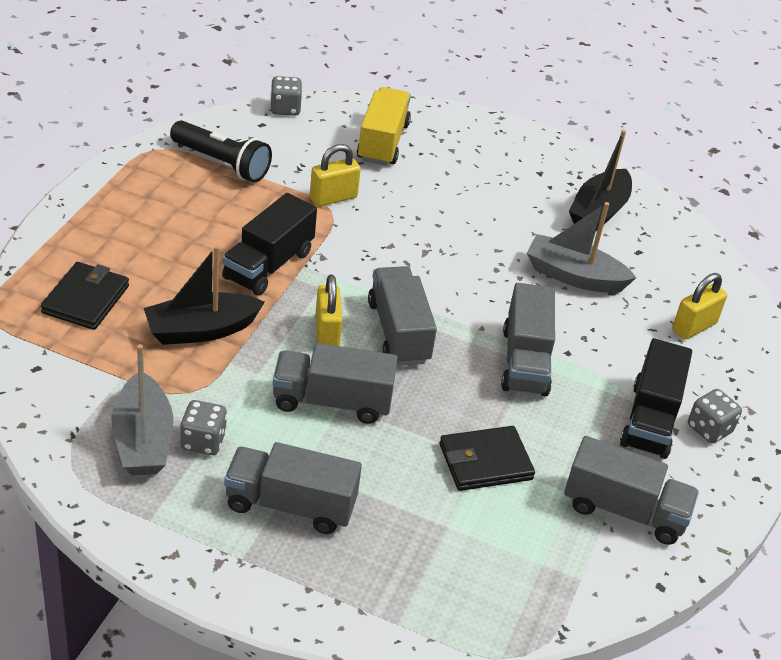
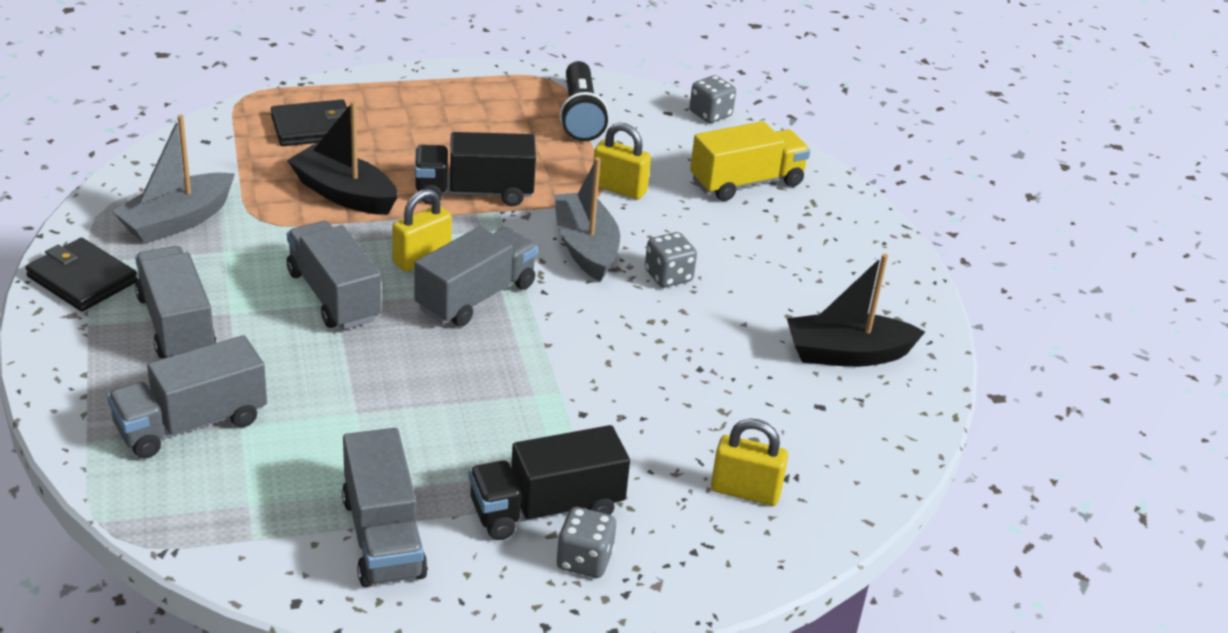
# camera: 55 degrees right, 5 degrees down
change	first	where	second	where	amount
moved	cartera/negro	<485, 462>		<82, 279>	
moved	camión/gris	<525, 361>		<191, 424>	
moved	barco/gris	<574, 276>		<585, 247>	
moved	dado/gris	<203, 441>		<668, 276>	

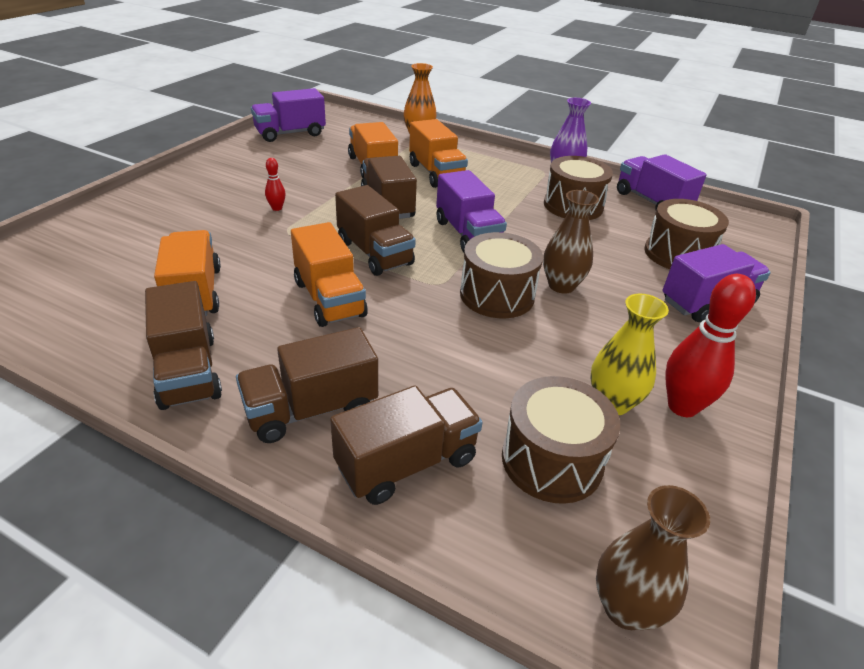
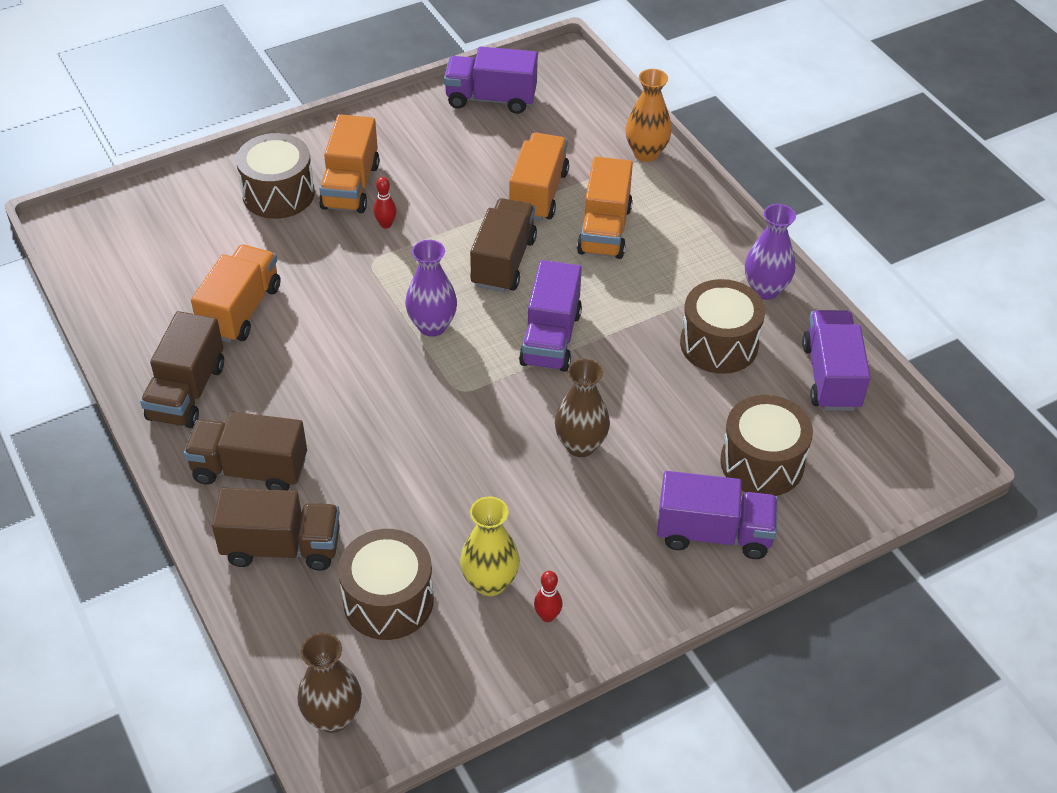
# camera: 35 degrees right, 10 degrees up
change	first	where	second	where	amount
moved	tambor/marrón	<497, 295>		<278, 194>	
moved	camión/naranja	<329, 299>		<350, 186>	
replaced	camión/marrón	<374, 253>	florero/morado	<432, 326>	
resized	bolo/rojo	<682, 407>		<547, 616>	x0.48

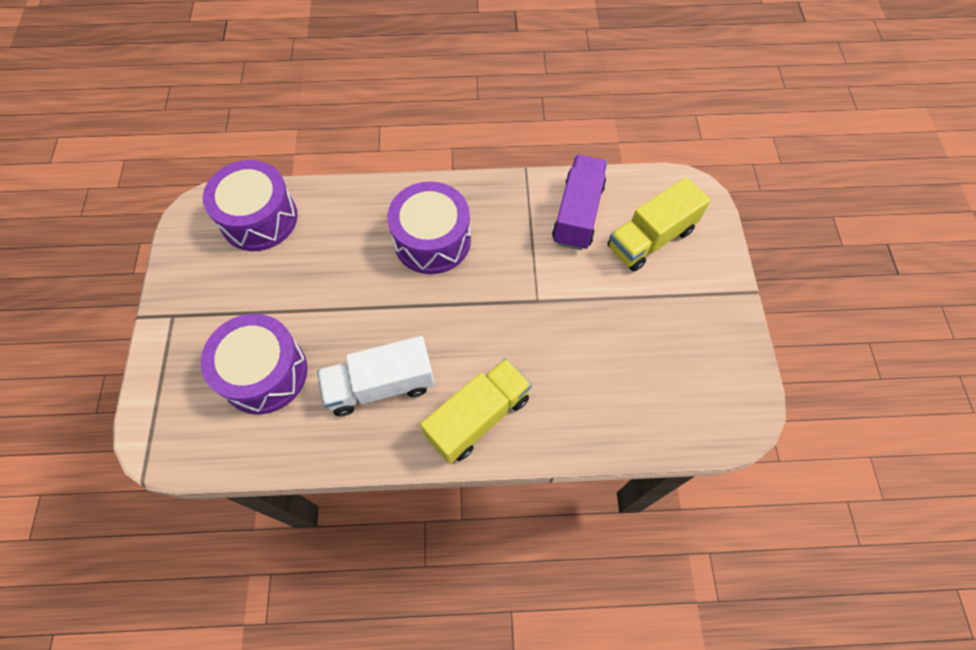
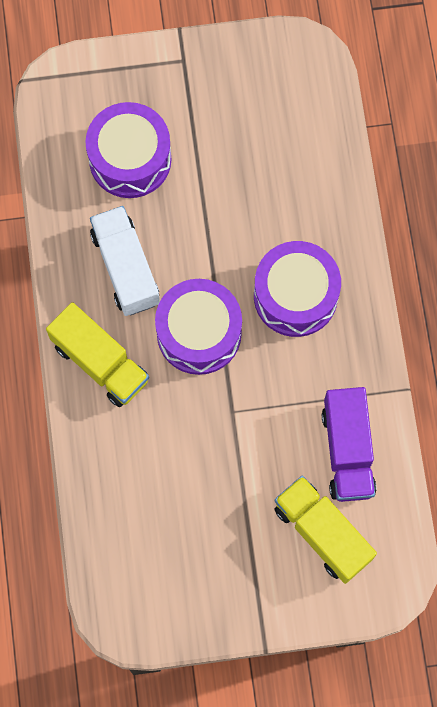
# camera: 85 degrees right, 10 degrees up
change	first	where	second	where	amount
moved	tambor/morado	<259, 218>		<199, 333>	
turned	camión/morado	<578, 214>		<347, 451>	75 degrees clockwise

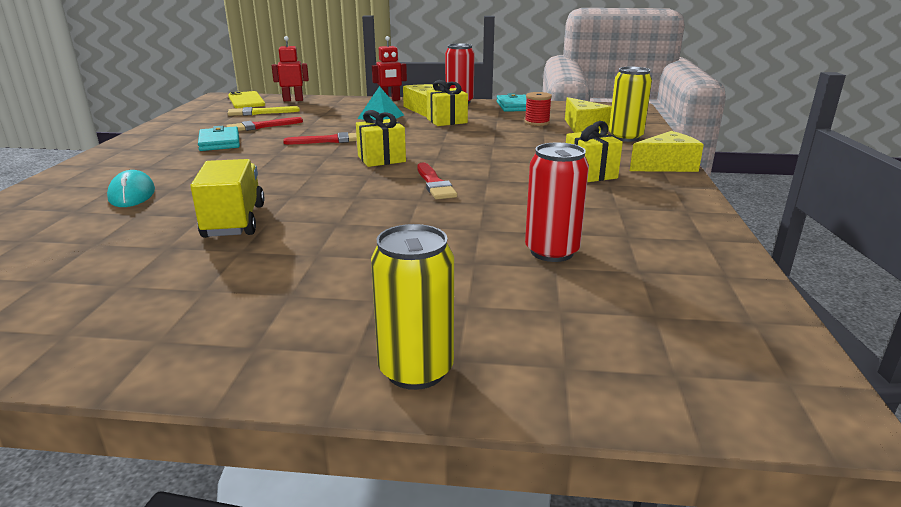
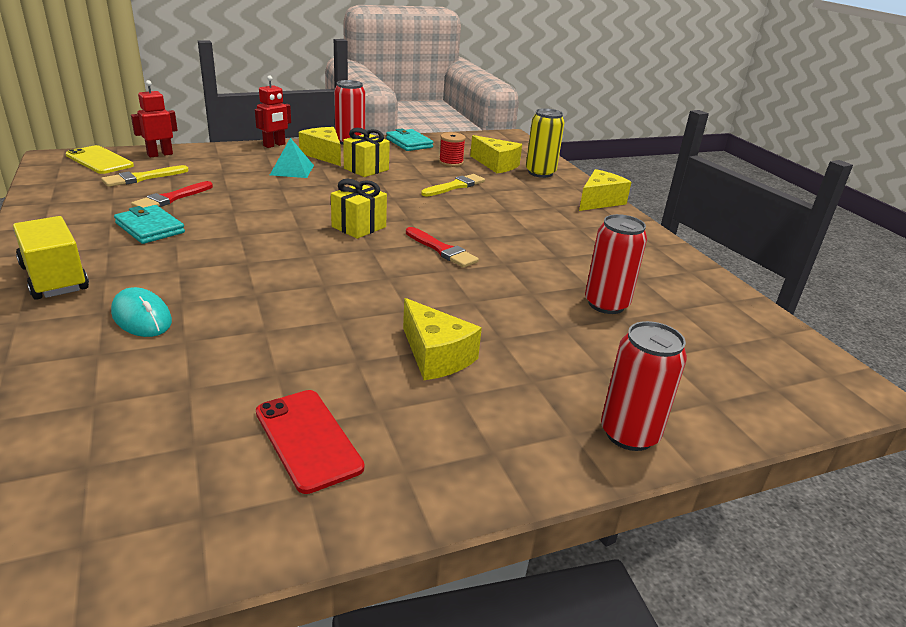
# camera: 30 degrees left, 5 degrees up
change	first	where	second	where	amount
moved	camión/amarillo	<234, 221>		<54, 278>	
added			móvil/rojo	<308, 439>	
added			queso/amarillo	<436, 356>	
added			pincel/amarillo	<455, 186>	
recoloured	lata/amarillo	<416, 370>	lata/rojo	<629, 434>	
removed	pincel/rojo	<330, 140>			
removed	regalo/amarillo	<590, 174>			

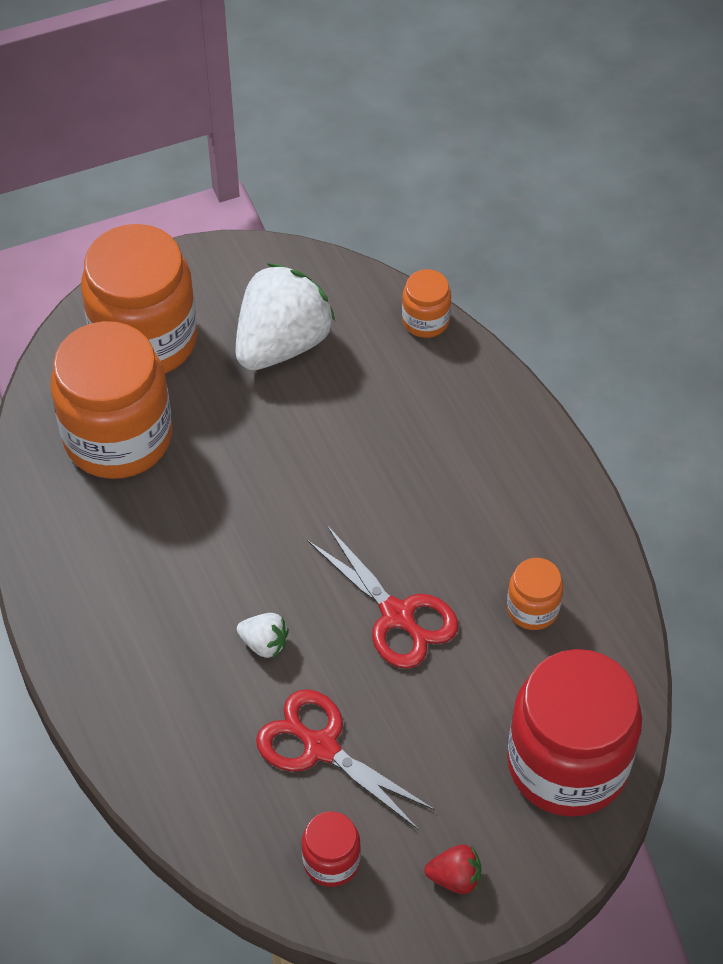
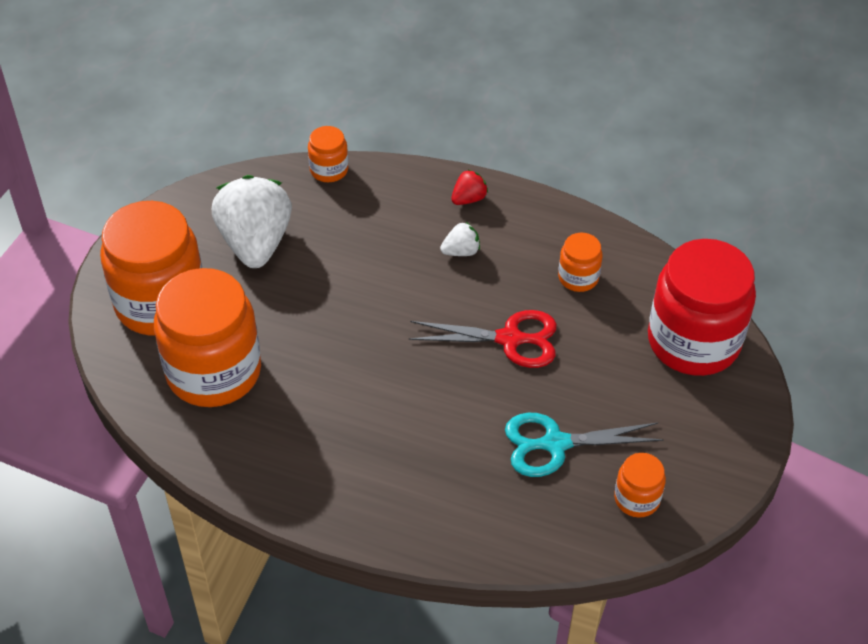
# camera: 45 degrees left, 5 degrees down
change	first	where	second	where	amount
moved	fresa/blanco	<264, 643>		<461, 251>	
moved	fresa/rojo	<455, 877>		<468, 199>	
recoloured	tijeras/rojo	<320, 747>	tijeras/turquesa	<555, 444>	
recoloured	tarro/rojo	<331, 861>	tarro/naranja	<637, 499>	

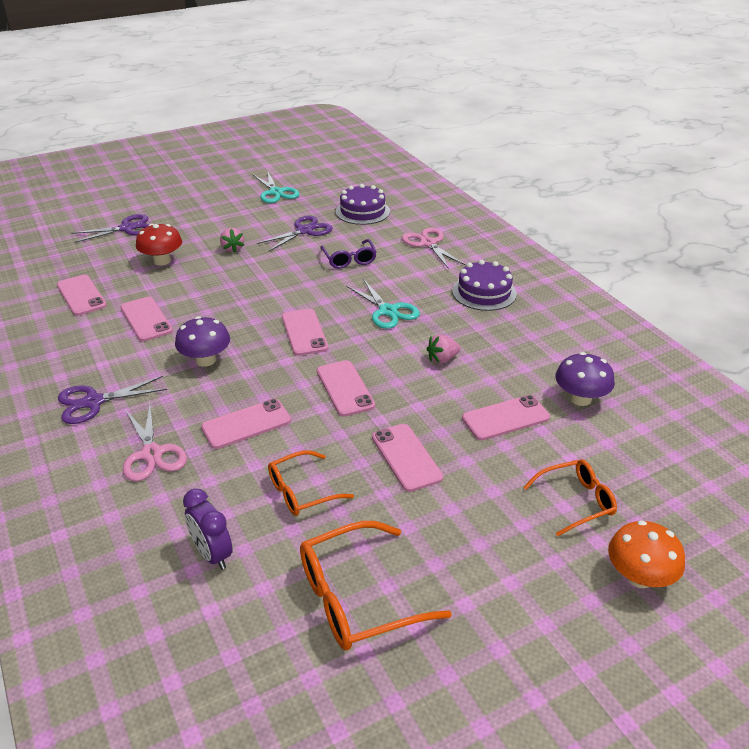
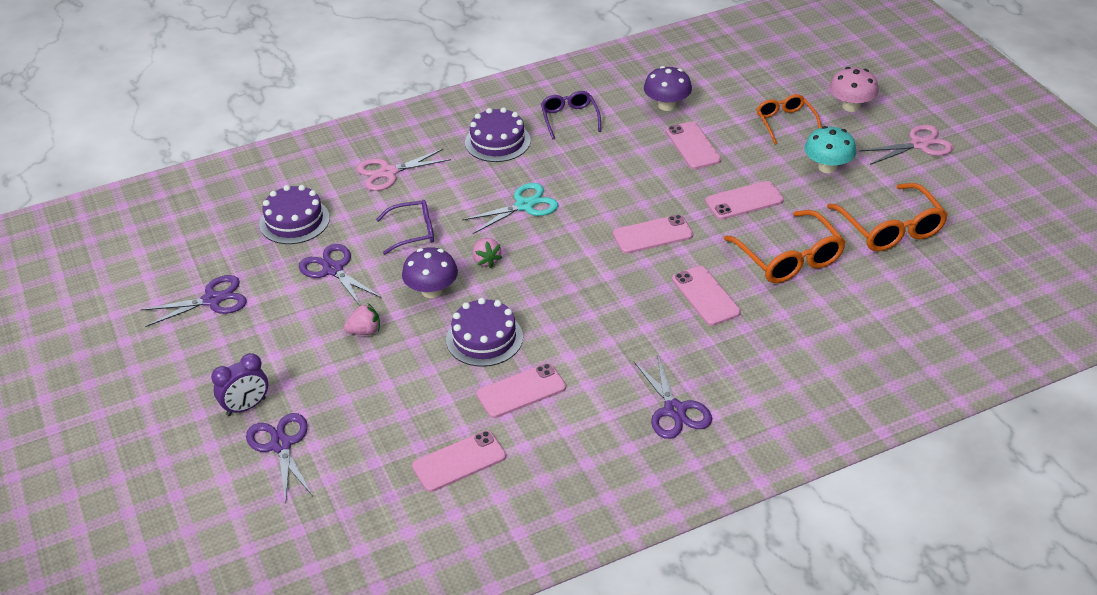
# camera: 85 degrees left, 5 degrees up
change	first	where	second	where	amount
recoloured	tijeras/turquesa	<276, 192>	tijeras/morado	<212, 300>	
moved	despertador/morado	<212, 554>		<246, 407>	
moved	seta/morado	<205, 360>		<432, 291>	
added			tarta/morado	<484, 338>	
moved	fresa/rosa	<442, 359>		<486, 260>	
added			gafas/morado	<569, 118>	
resized	gafas/naranja	<301, 491>		<789, 258>	x1.57
added			seta/turquesa	<827, 167>	
recoloured	seta/naranja	<639, 576>	seta/rosa	<851, 106>	
moved	tijeras/rosa	<152, 454>		<919, 145>	
removed	seta/rojo	<162, 261>			
removed	móvil/rosa	<304, 332>			

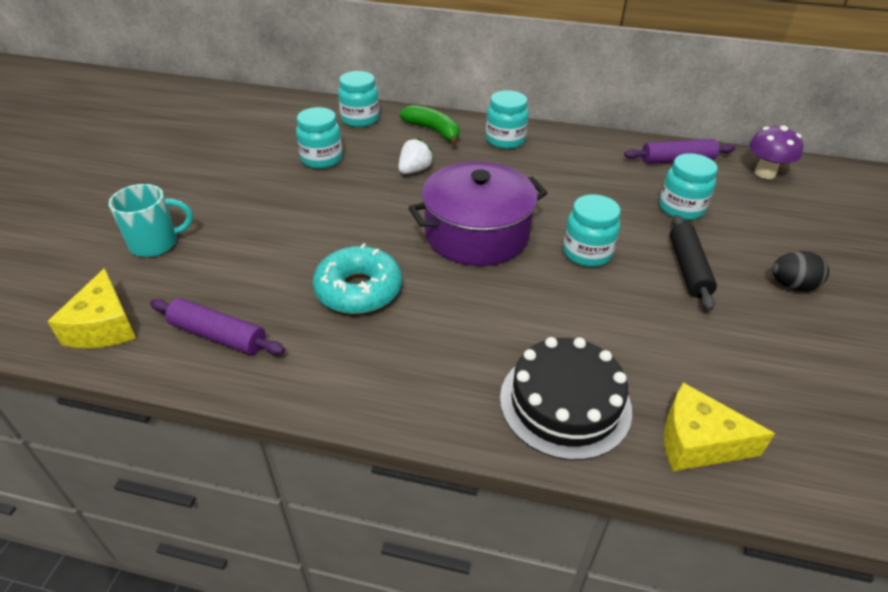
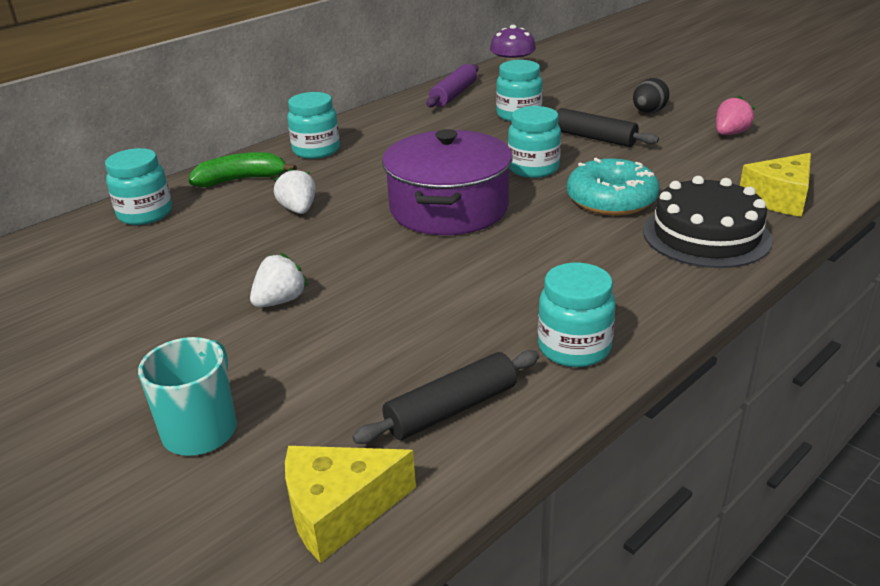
# camera: 55 degrees left, 10 degrees down
change	first	where	second	where	amount
added			fresa/blanco	<280, 301>	
turned	queso/amarillo	<104, 326>		<339, 510>	135 degrees clockwise
recoloured	rodillo/morado	<218, 335>	rodillo/negro	<451, 409>	
moved	tarro/turquesa	<321, 159>		<574, 348>	
moved	rosquilla/turquesa	<358, 290>		<611, 200>	
added			fresa/rosa	<730, 134>	

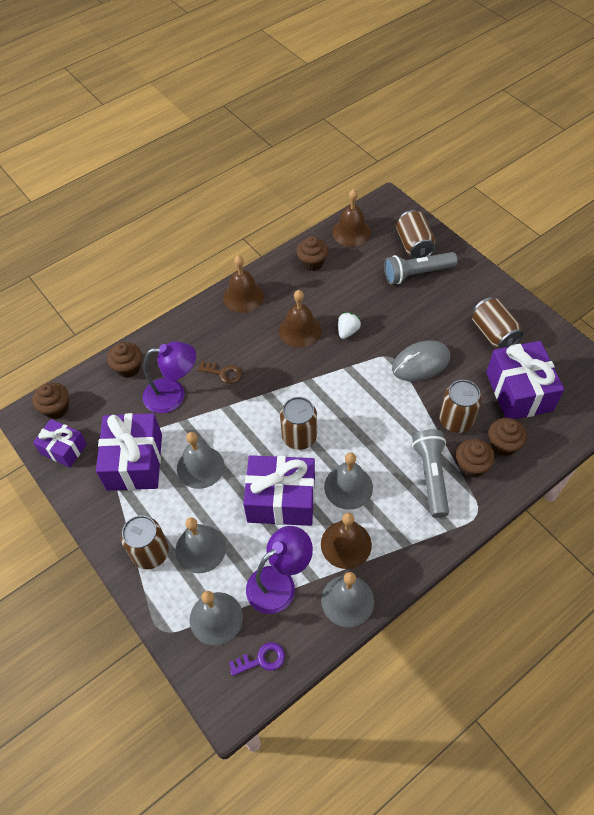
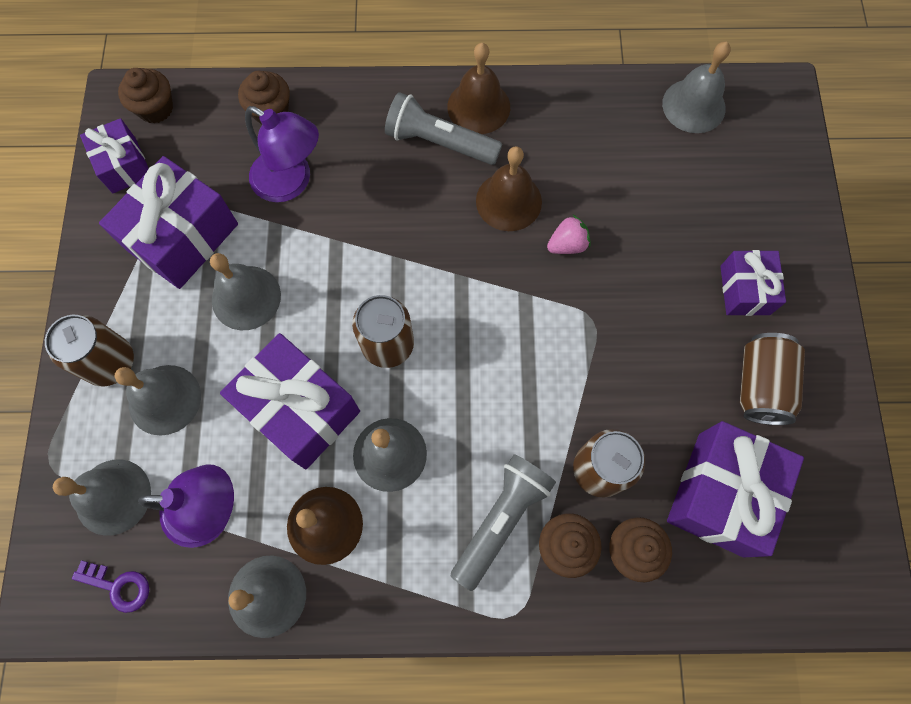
# camera: 35 degrees right, 15 degrees up
change	first	where	second	where	amount
moved	lámpara de mano/gris	<417, 274>		<439, 142>	
recoloured	fresa/blanco	<347, 331>	fresa/rosa	<567, 245>	
recoloured	campana/marrón	<351, 232>	campana/gris	<693, 105>	
added			regalo/morado	<744, 290>	
removed	llave/marrón	<223, 373>			
removed	magdalena/marrón	<312, 262>			
removed	ratón/gris	<420, 363>			
removed	lata/marrón	<414, 245>			

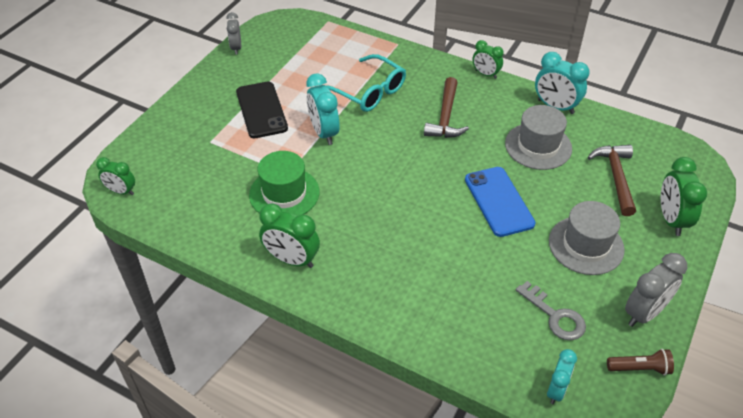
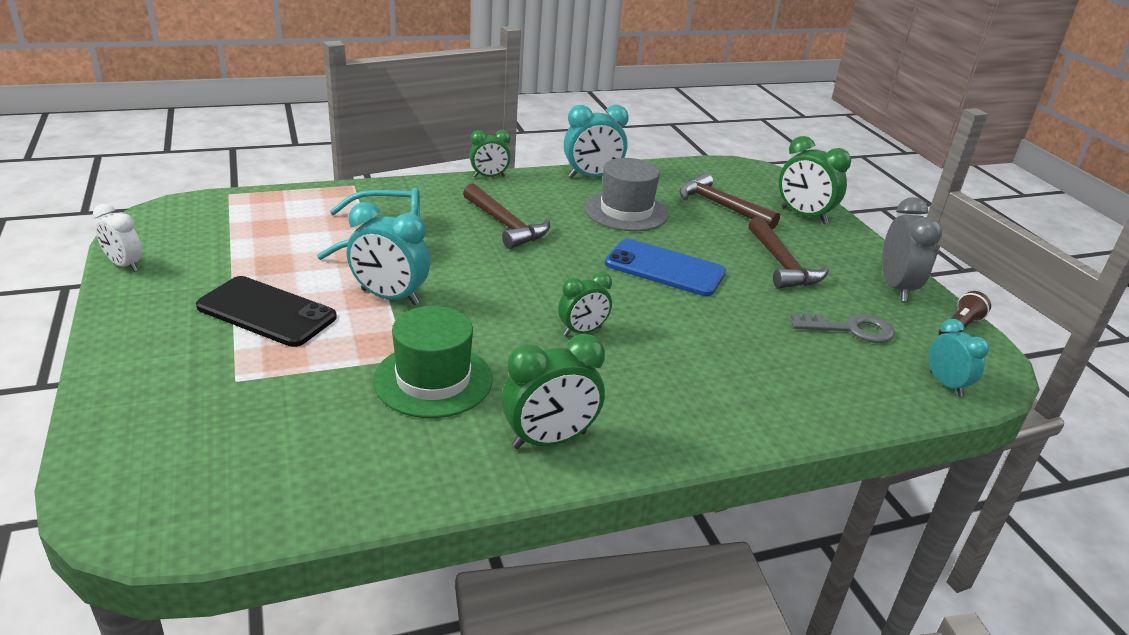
# camera: 50 degrees left, 15 degrees down
change	first	where	second	where	amount
recoloured	despertador/gris	<236, 48>	despertador/blanco	<124, 265>	
moved	despertador/verde	<121, 191>		<582, 331>	
replaced	sombrero/gris	<586, 245>	martillo/marrón	<782, 264>	

